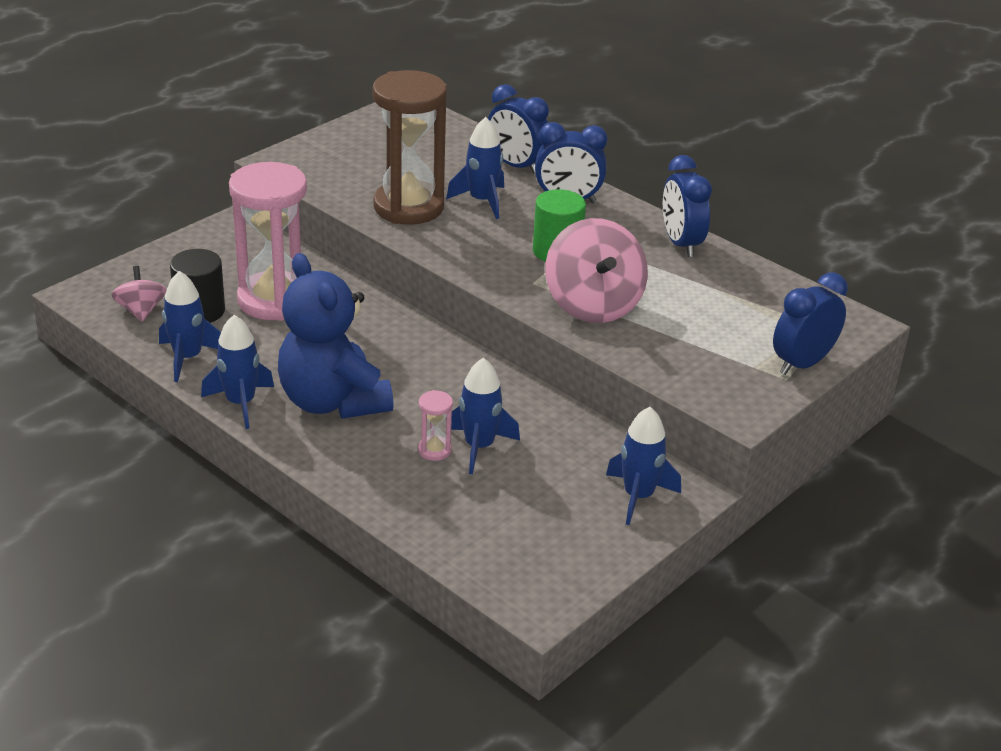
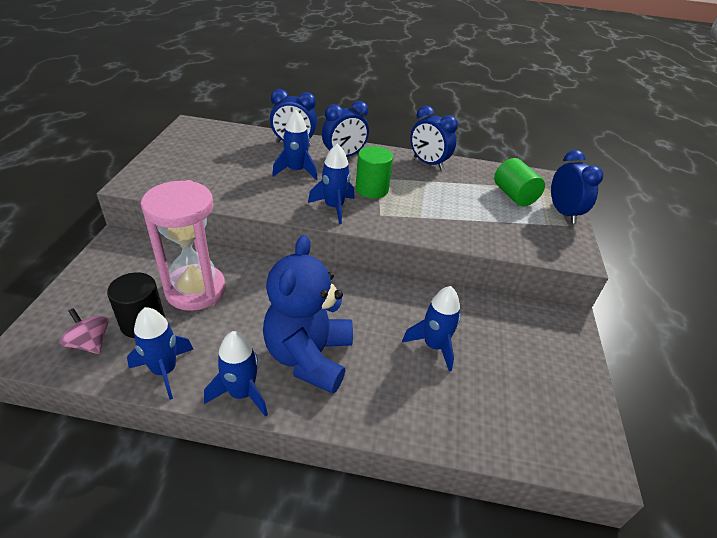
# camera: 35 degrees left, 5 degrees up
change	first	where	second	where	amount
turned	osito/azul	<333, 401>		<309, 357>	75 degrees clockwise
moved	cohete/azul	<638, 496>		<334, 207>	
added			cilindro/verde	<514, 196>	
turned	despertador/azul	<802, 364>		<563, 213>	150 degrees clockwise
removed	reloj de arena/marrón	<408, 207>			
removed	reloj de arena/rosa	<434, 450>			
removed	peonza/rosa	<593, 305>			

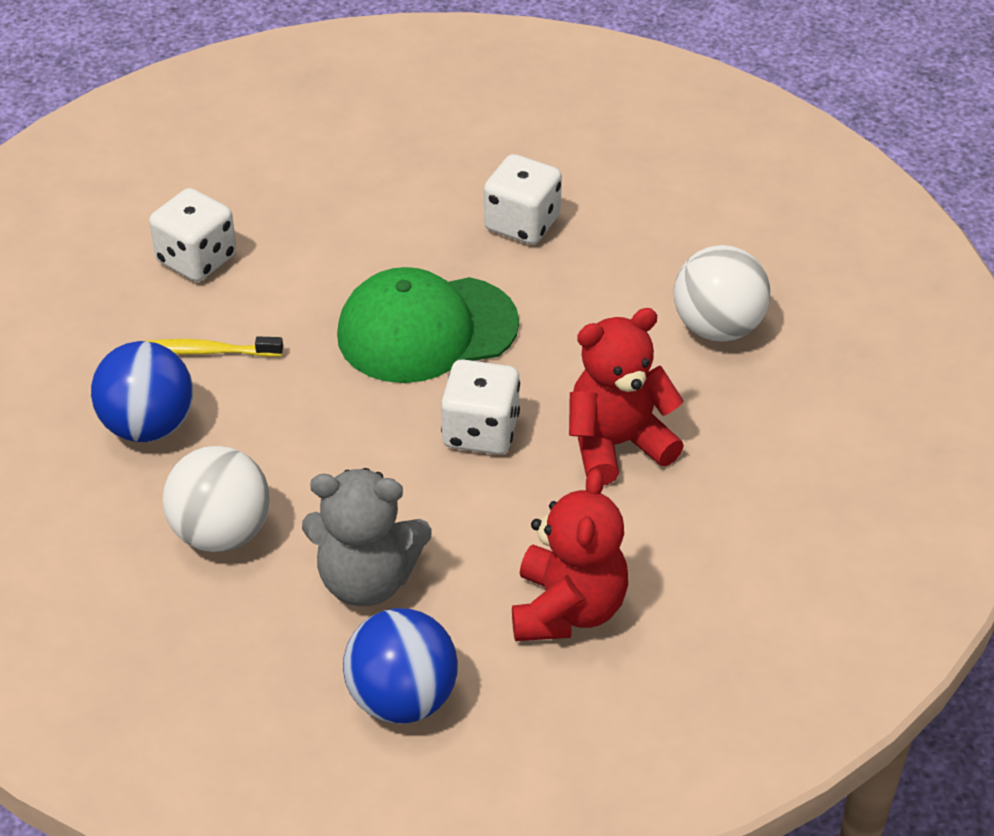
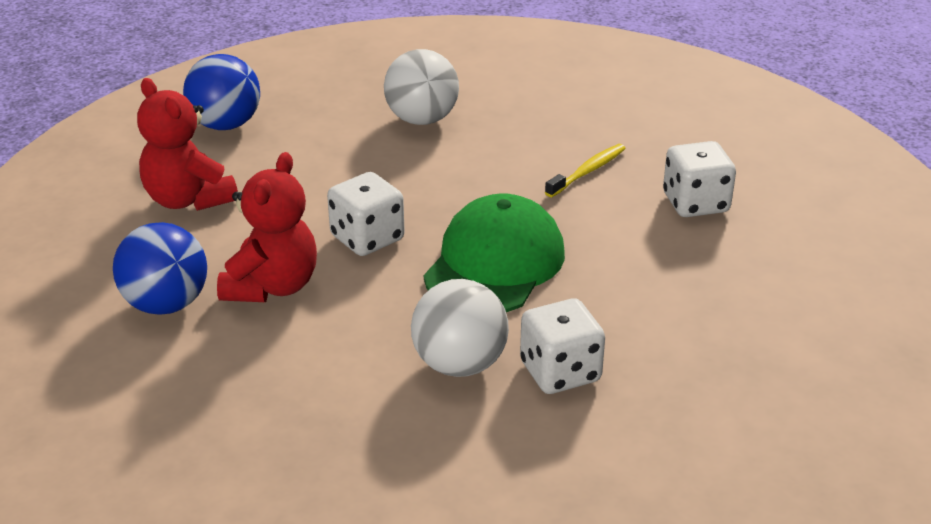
# camera: 130 degrees right, 10 degrees down
change	first	where	second	where	amount
moved	pelota/azul	<148, 426>		<166, 304>	
moved	pelota/blanco	<717, 328>		<459, 364>	
removed	osito/gris	<367, 580>			

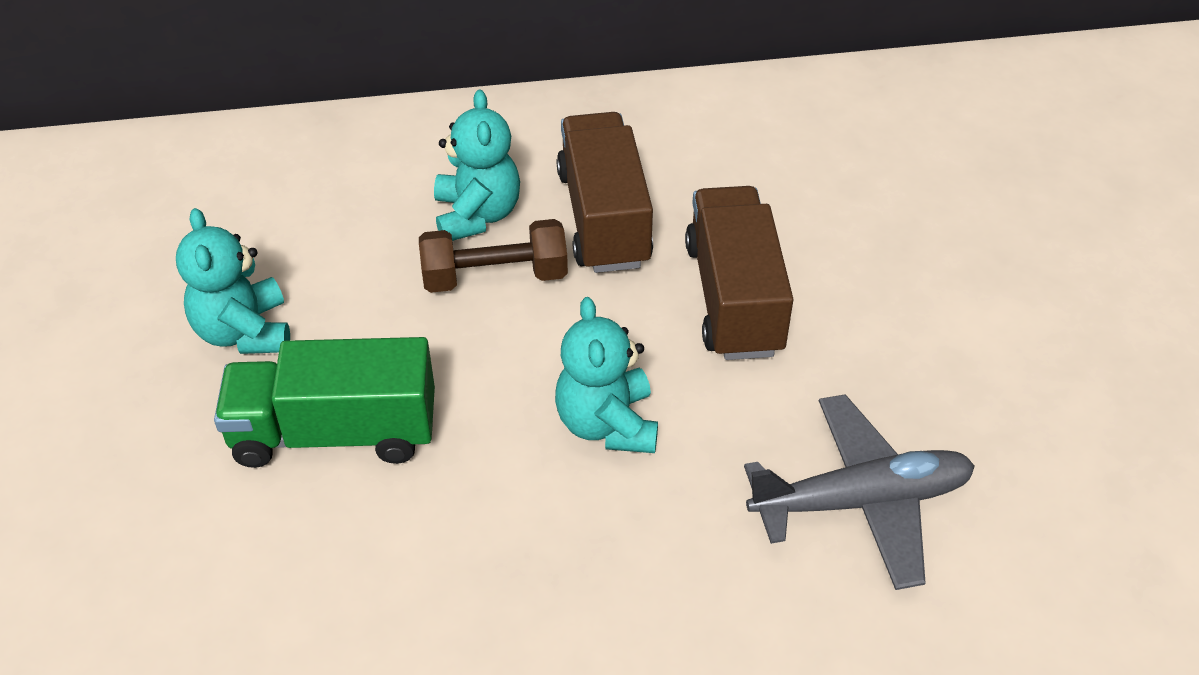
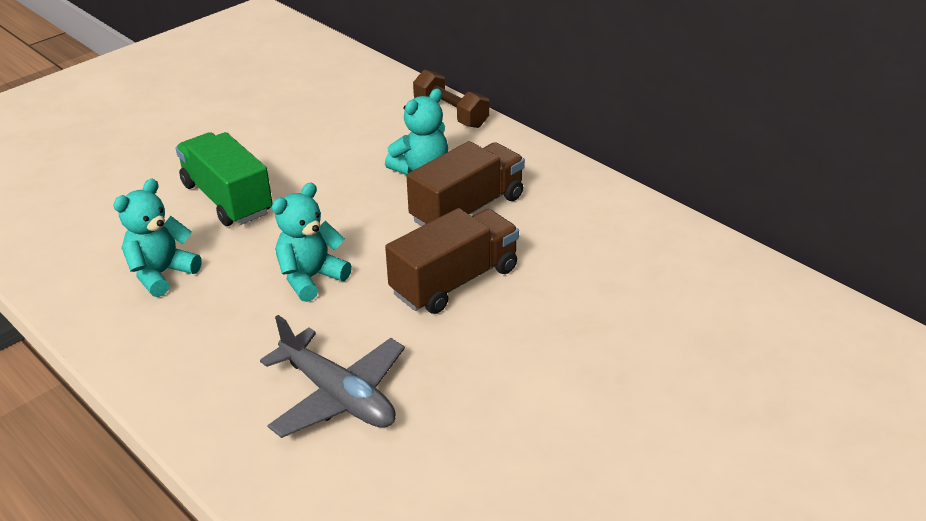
# camera: 55 degrees right, 10 degrees down
change	first	where	second	where	amount
moved	osito/turquesa	<244, 332>		<161, 274>	
moved	mancuerna/marrón	<495, 277>		<451, 114>	

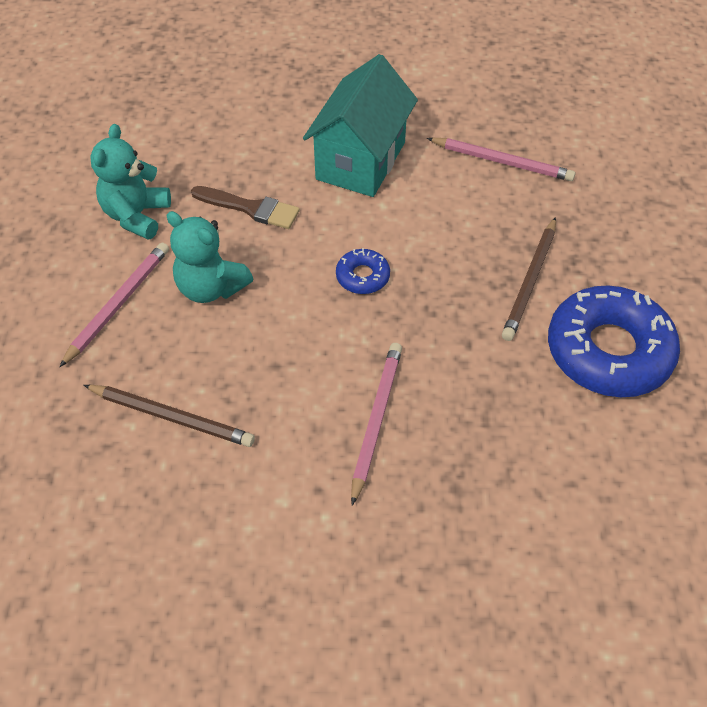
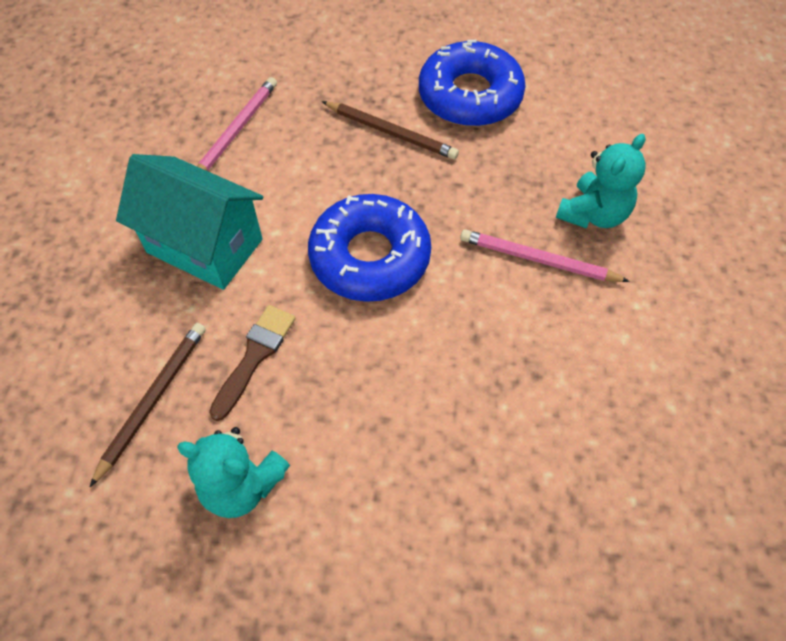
# camera: 85 degrees left, 5 degrees up
change	first	where	second	where	amount
moved	lápiz/marrón	<171, 417>		<153, 400>	
resized	rosquilla/azul	<362, 276>		<370, 257>	x2.20
moved	osito/turquesa	<211, 288>		<593, 214>	
removed	lápiz/rosa	<118, 304>			

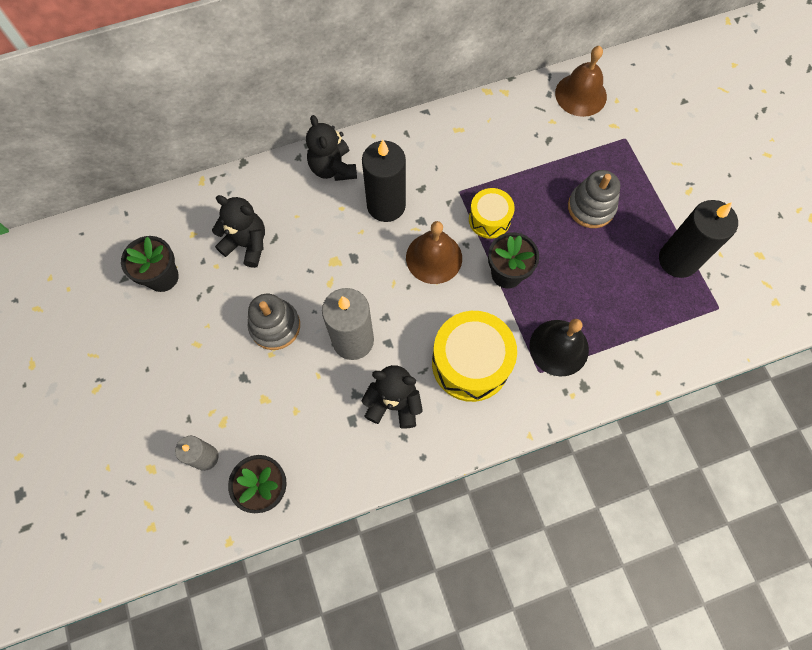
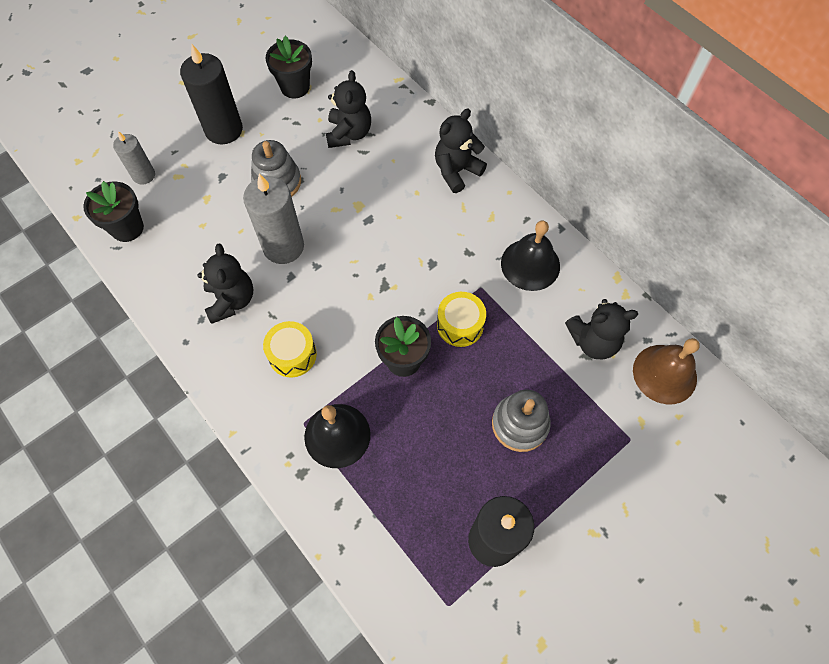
# camera: 70 degrees right, 5 degrees down
change	first	where	second	where	amount
moved	vela/negro	<386, 205>		<224, 130>	
resized	tambor/amarillo	<470, 363>		<292, 355>	x0.58
added			campana/negro	<530, 264>	
added			osito/negro	<593, 341>	
removed	campana/marrón	<434, 258>			

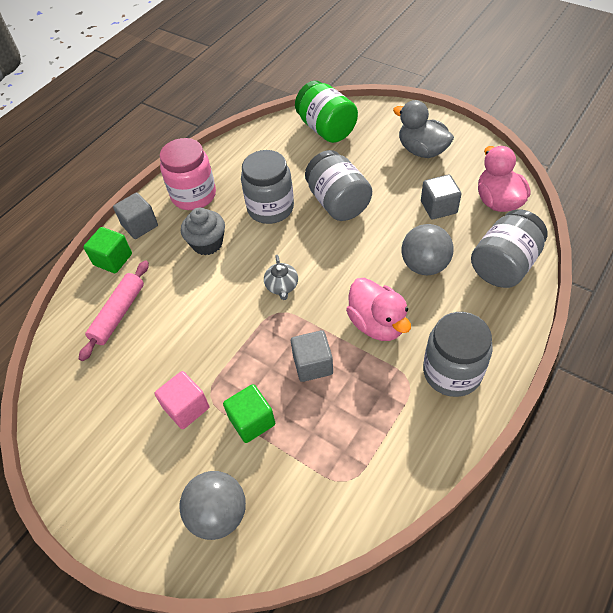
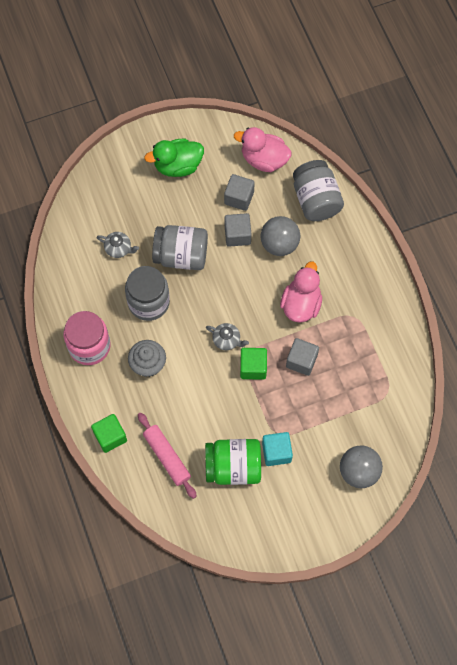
# camera: 60 degrees left, 15 degrees up
change	first	where	second	where	amount
added			tetera/gris	<118, 248>	
recoloured	pato/gris	<422, 150>	pato/verde	<178, 166>	
moved	tarro/verde	<326, 129>		<233, 467>	
moved	cubo/gris	<140, 225>		<237, 235>	
moved	cubo/verde	<252, 421>		<253, 367>	
recoloured	cubo/rosa	<186, 408>	cubo/turquesa	<276, 452>	
turned	pato/rosa	<377, 324>		<301, 304>	75 degrees counterclockwise
removed	tarro/gris	<452, 372>			

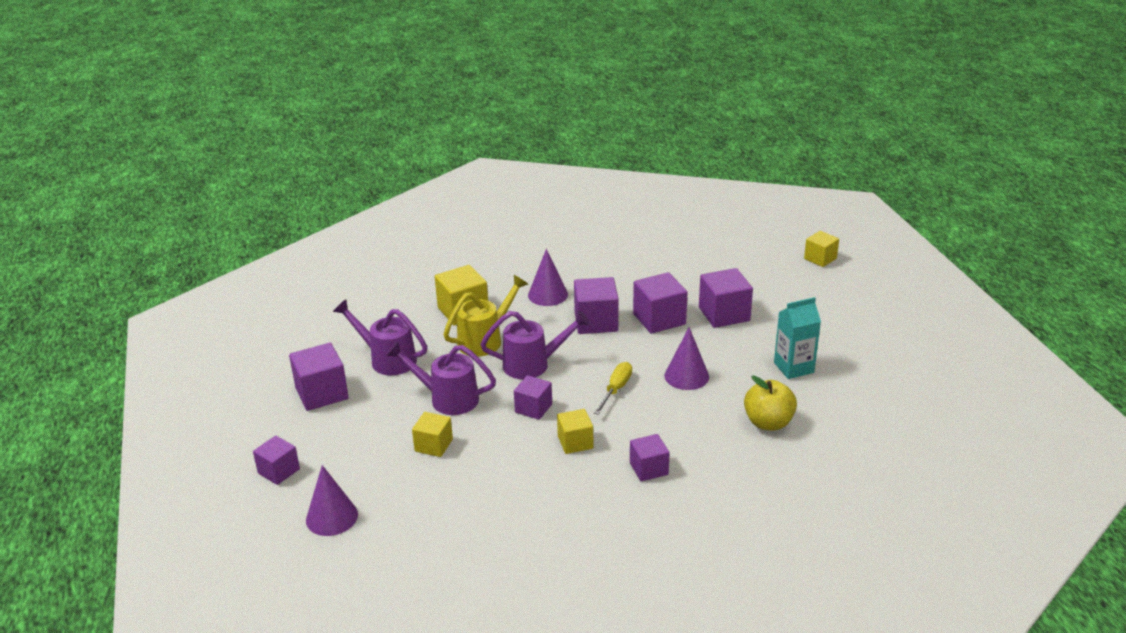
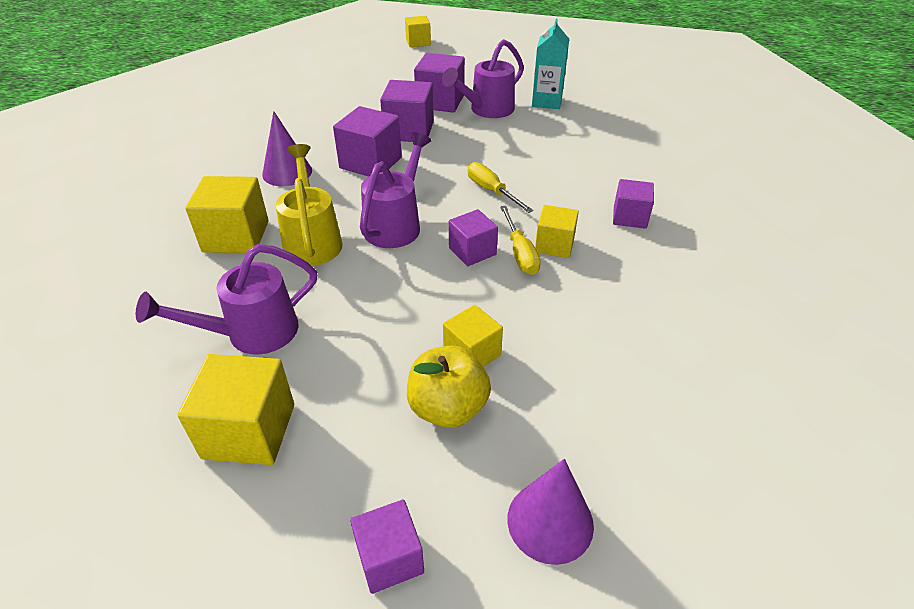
# camera: 60 degrees left, 10 degrees up
change	first	where	second	where	amount
recoloured	cubo/morado	<322, 393>	cubo/amarillo	<249, 431>	
moved	manzana/amarillo	<768, 423>		<448, 408>	
moved	regadera/morado	<447, 399>		<487, 110>	
added			destornillador/amarillo	<520, 253>	
removed	cono/morado	<686, 376>			

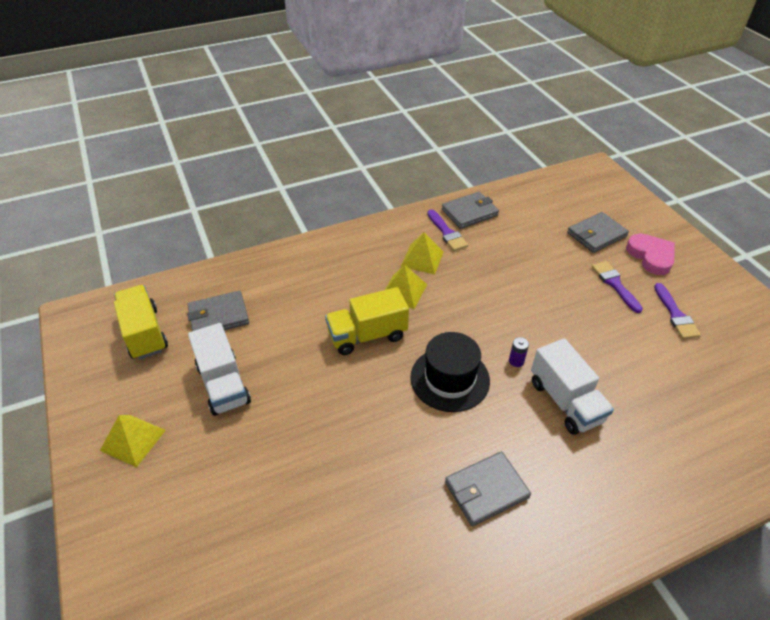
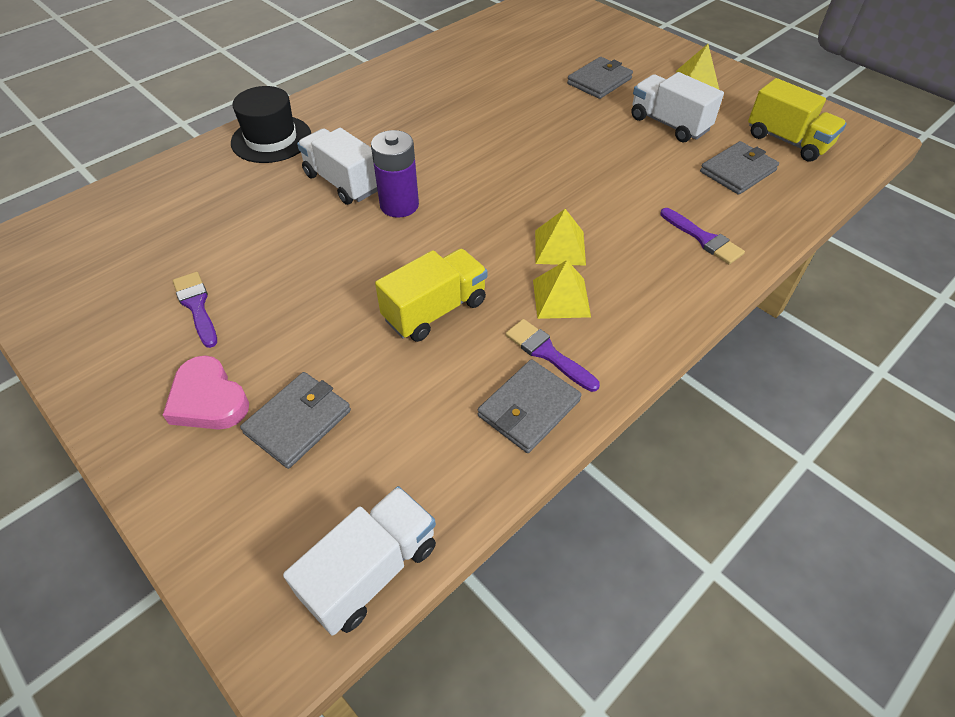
# camera: 160 degrees right, 5 degrees up
change	first	where	second	where	amount
moved	sombrero/negro	<450, 379>		<271, 139>	
added			camión/blanco	<371, 570>	
resized	pila/morado	<516, 361>		<399, 205>	x2.24
moved	camión/amarillo	<367, 335>		<435, 310>	
moved	cartera/gris	<486, 490>		<599, 81>	
moved	pincel/morado	<615, 284>		<703, 239>	

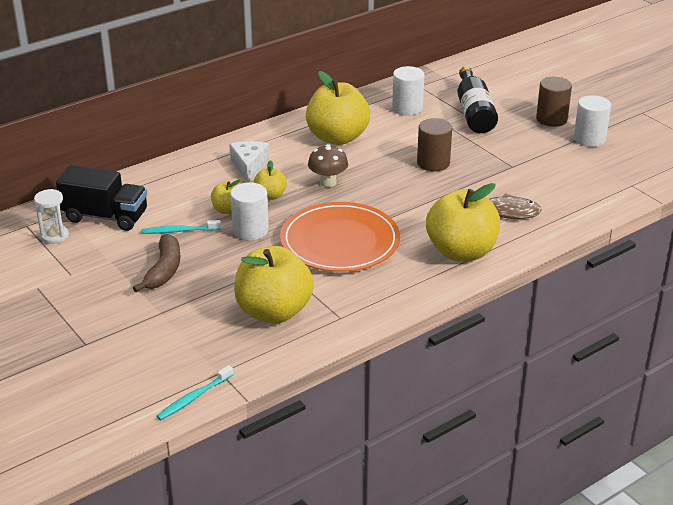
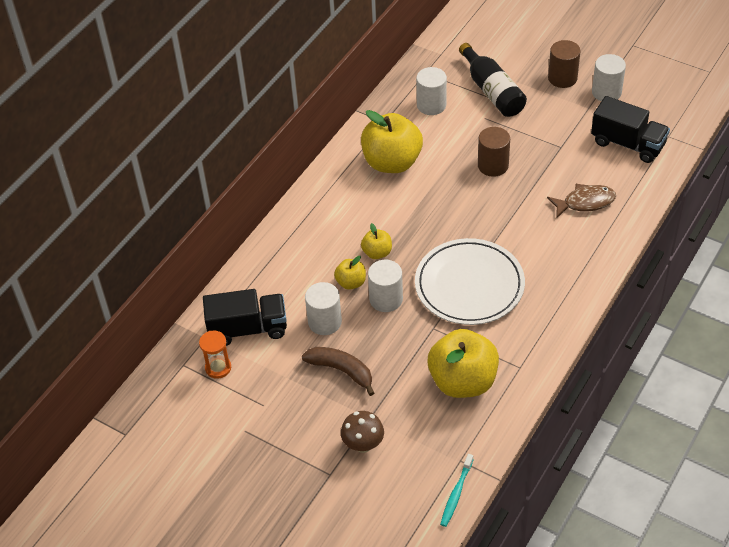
# camera: 20 degrees left, 15 degrees up
change	first	where	second	where	amount
recoloured	reloj de arena/blanco	<54, 236>	reloj de arena/naranja	<218, 368>	
turned	plátano/marrón	<164, 270>		<341, 371>	45 degrees counterclockwise
replaced	cepillo de dientes/turquesa	<179, 231>	cilindro/blanco	<325, 322>	
moved	seta/marrón	<328, 182>		<363, 444>	
recoloured	plato/naranja	<340, 242>	plato/blanco	<469, 285>	
added			camión/negro	<628, 144>	
removed	queso/blanco	<249, 166>			
removed	manzana/amarillo	<461, 252>			

